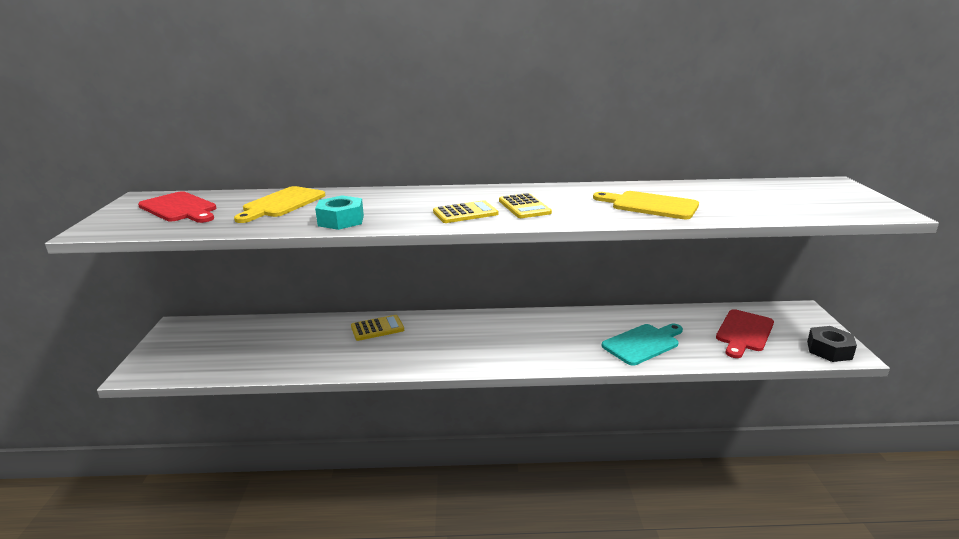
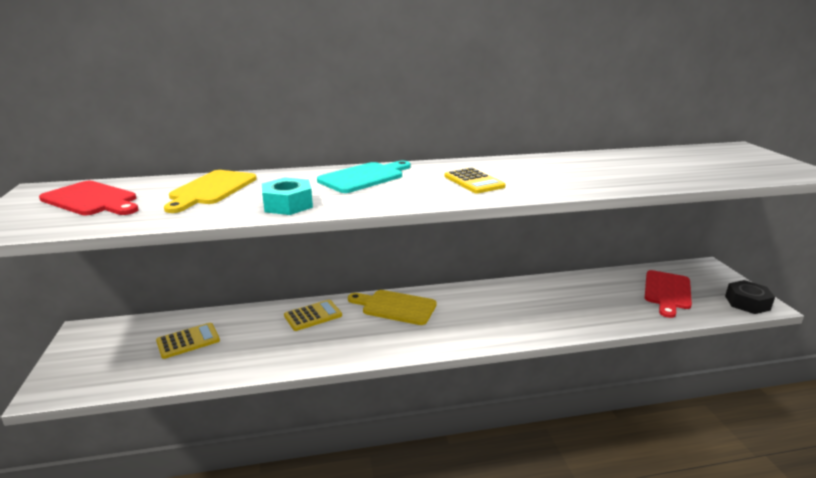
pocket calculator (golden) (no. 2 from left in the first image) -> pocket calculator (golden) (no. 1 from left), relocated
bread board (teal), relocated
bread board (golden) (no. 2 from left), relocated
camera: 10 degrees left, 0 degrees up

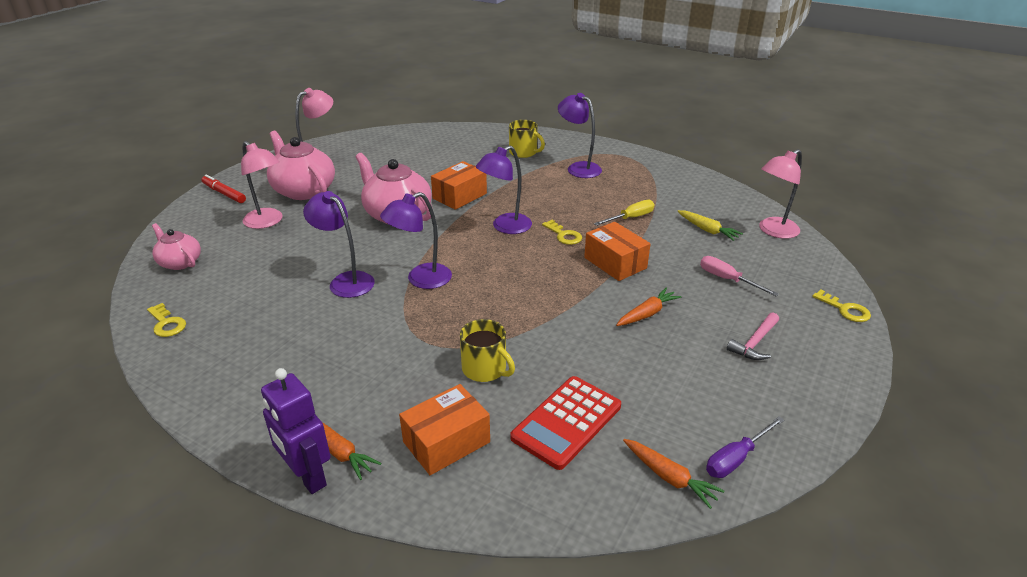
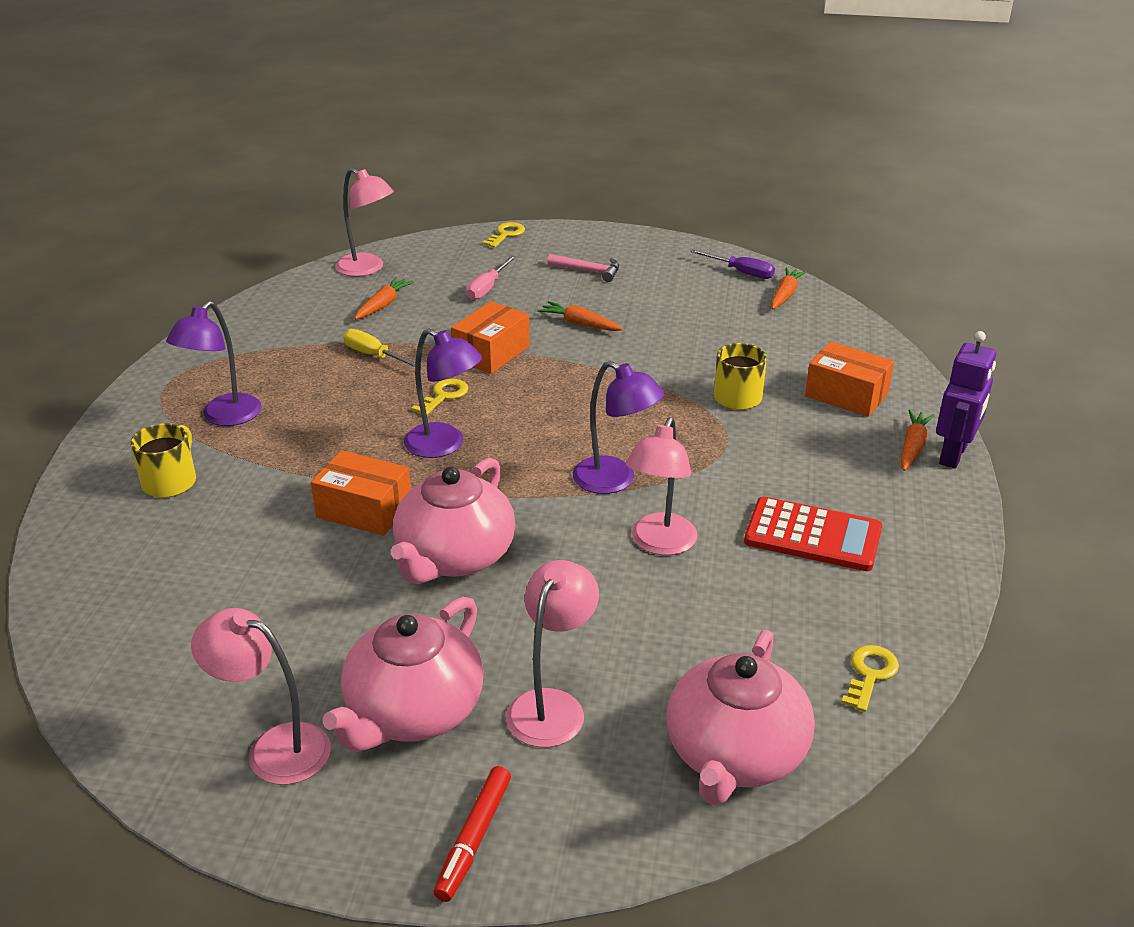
toy carrot (golden) -> toy carrot (orange) (no. 1 from left)
lamp (purple) (no. 1 from left) -> lamp (rose-pink) (no. 4 from left)
teapot (rose-pink) (no. 1 from left in the first image) -> teapot (rose-pink) (no. 3 from left), x1.74
pocket calculator (red), relocated
camera: 110 degrees left, 0 degrees up

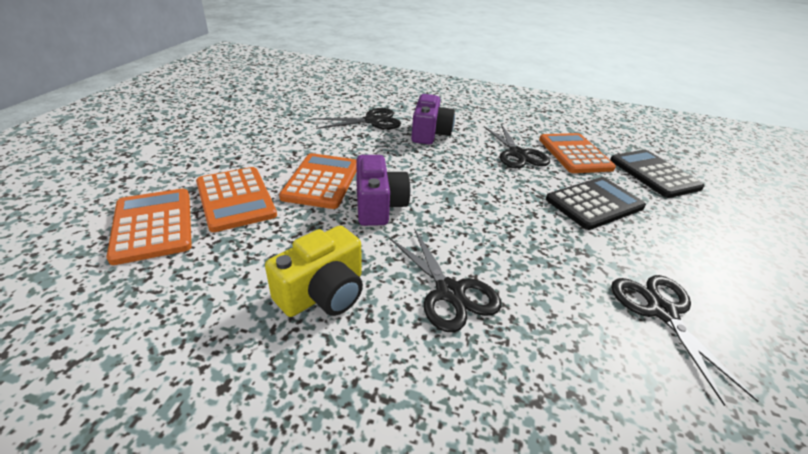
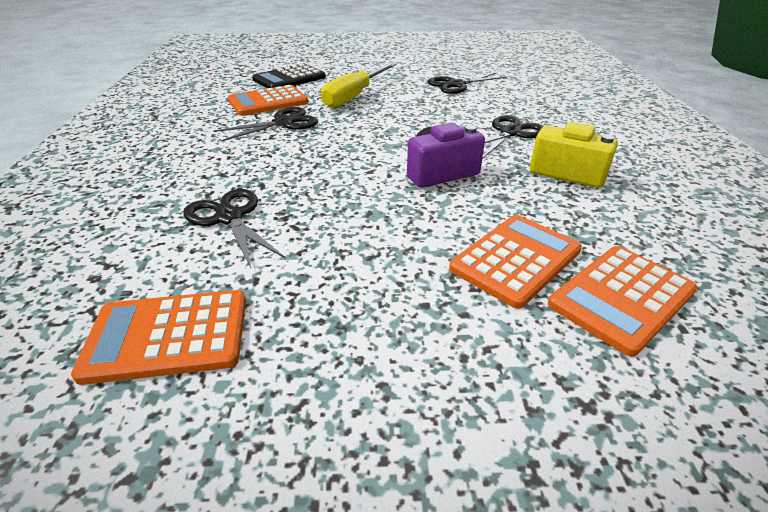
pocket calculator (orange) (no. 3 from left in the first image) -> pocket calculator (orange) (no. 1 from left), relocated
pocket calculator (ebony) (no. 1 from left) -> screwdriver (golden)
compact camera (purple) (no. 2 from left) -> none
camera: 105 degrees left, 0 degrees up

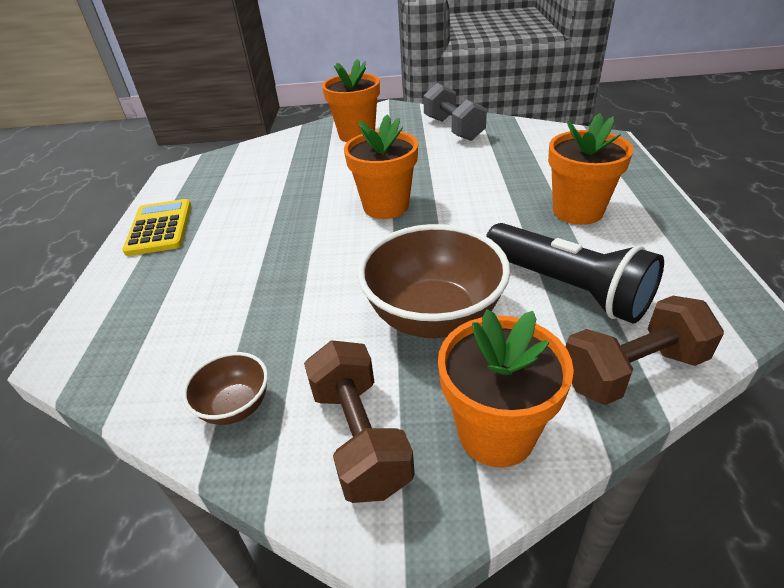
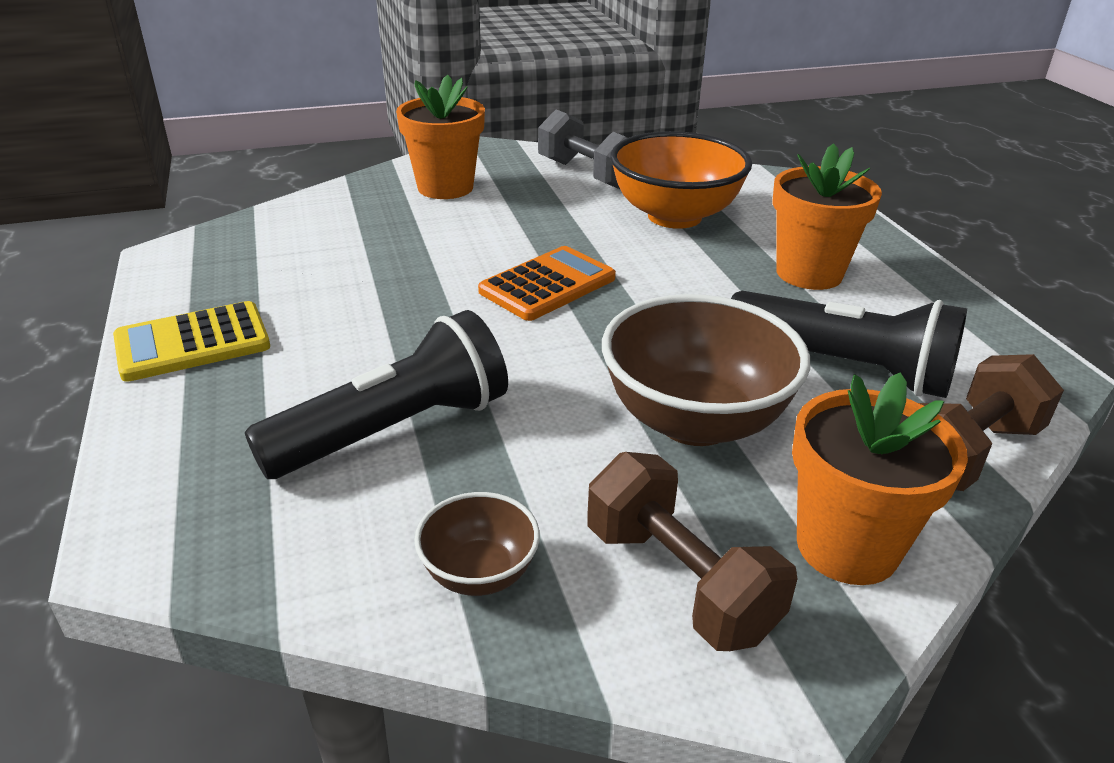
pocket calculator (golden), 90 degrees counterclockwise
none -> pocket torch (ebony) (no. 1 from left)
potted plant (orange) (no. 2 from left) -> pocket calculator (orange)
none -> deep dish (orange)
camera: 20 degrees left, 5 degrees down

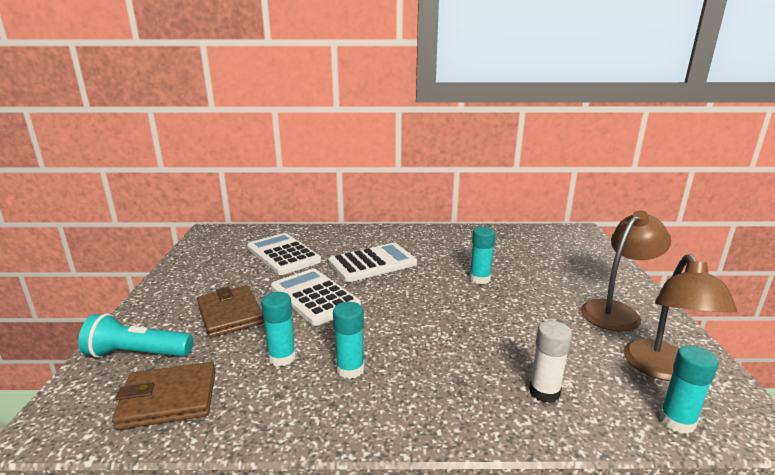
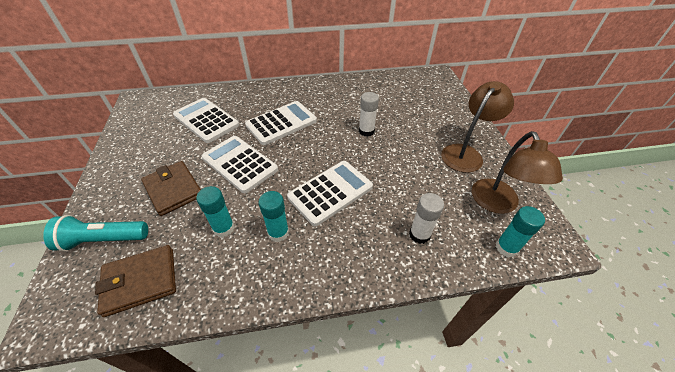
none -> pocket calculator (snow-white) (no. 4 from left)
glue stick (teal) (no. 3 from left) -> glue stick (snow-white) (no. 1 from left)
camera: 10 degrees left, 25 degrees up

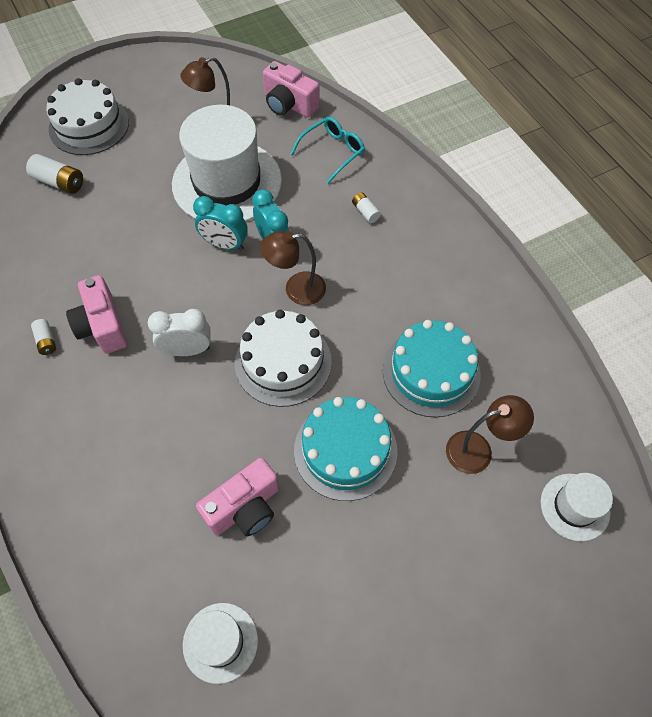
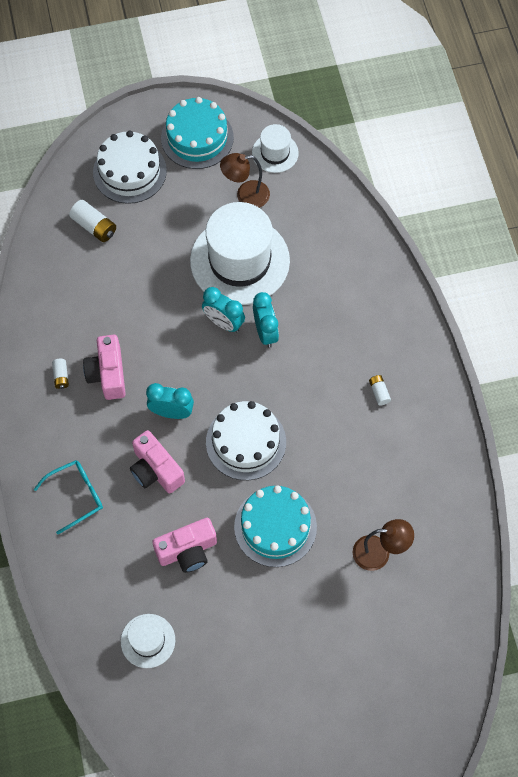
spectacles (teal), relocated
compact camera (rose-pink) (no. 3 from left in the first image) -> compact camera (rose-pink) (no. 2 from left), relocated
bedside clock (snow-white) -> bedside clock (teal) (no. 1 from left)
layer cake (teal) (no. 2 from left in the first image) -> layer cake (teal) (no. 1 from left), relocated
tall hat (snow-white) (no. 3 from left), relocated
battery (snow-white) (no. 3 from left), relocated
lamp (dark brown) (no. 2 from left) -> none
camera: 15 degrees right, 5 degrees up

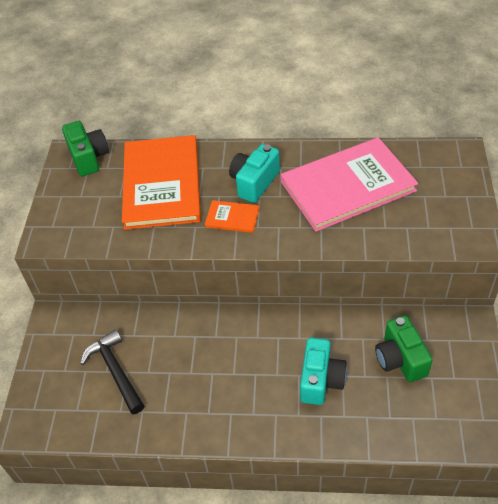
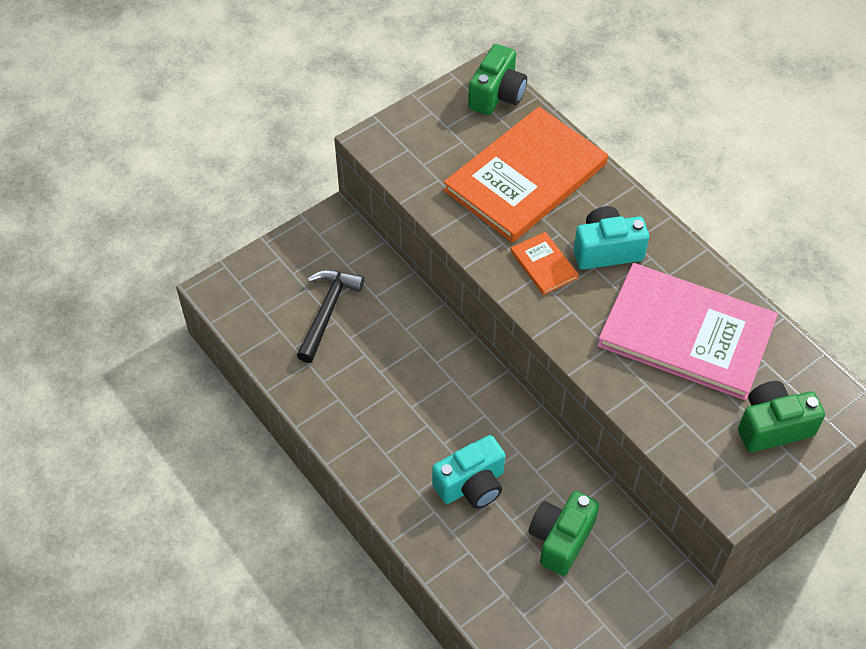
none -> compact camera (leaf-green) (no. 3 from left)
camera: 45 degrees right, 5 degrees up

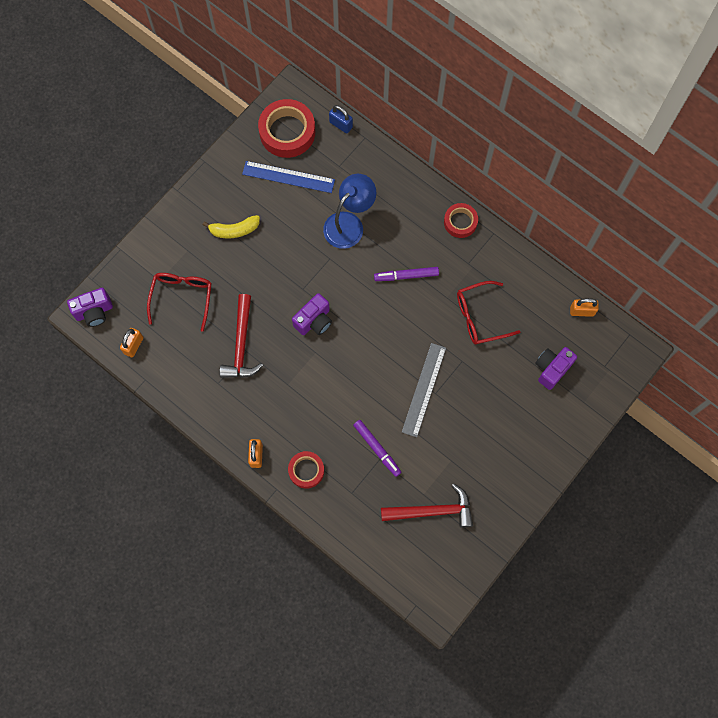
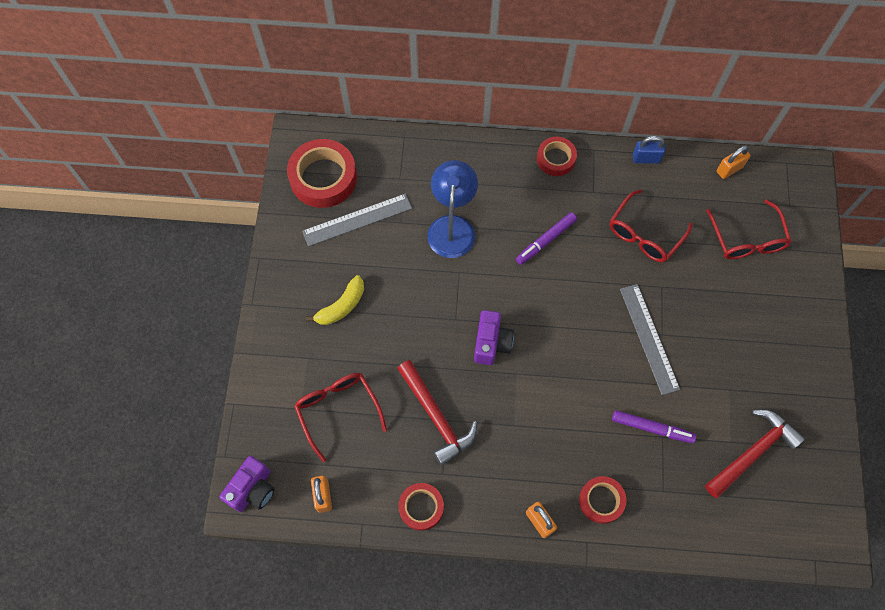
straightedge (blue) -> straightedge (ash-grey) (no. 1 from left)
none -> roll of tape (red) (no. 2 from left)
lock (blue), relocated
compact camera (purple) (no. 3 from left) -> spectacles (red) (no. 3 from left)
camera: 35 degrees left, 5 degrees down

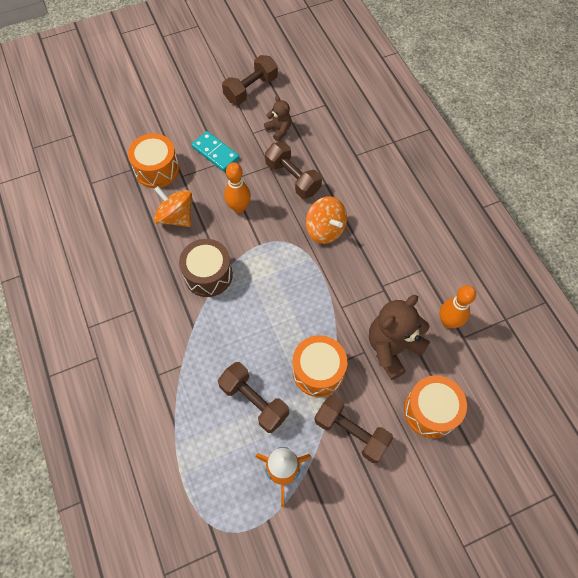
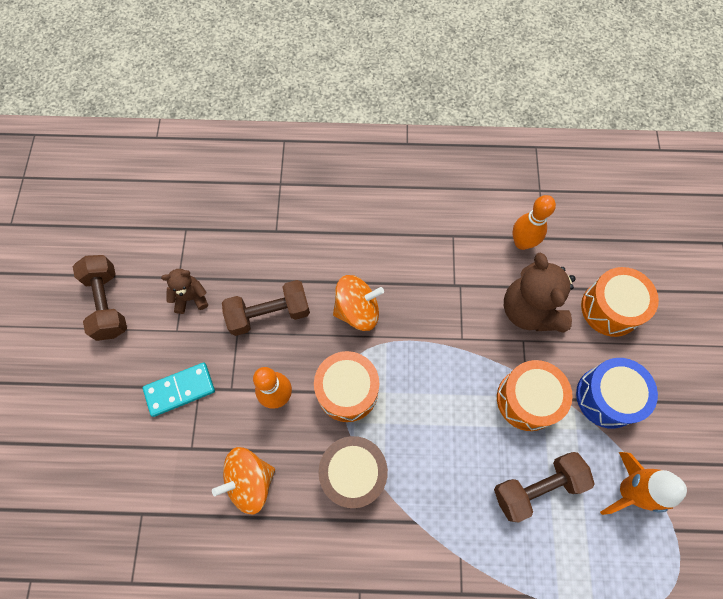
toy drum (orange) (no. 1 from left), relocated
hand weight (dark brown) (no. 4 from left) -> toy drum (blue)
camera: 65 degrees left, 5 degrees up

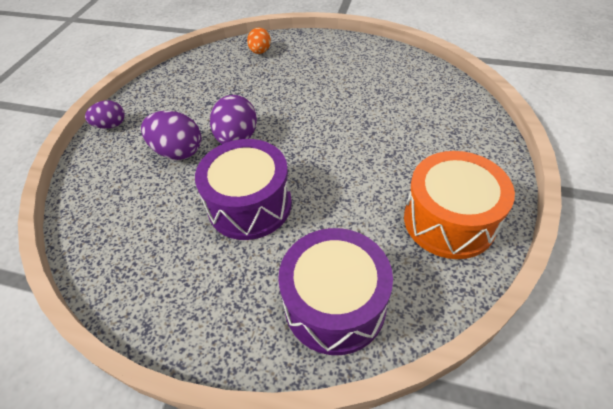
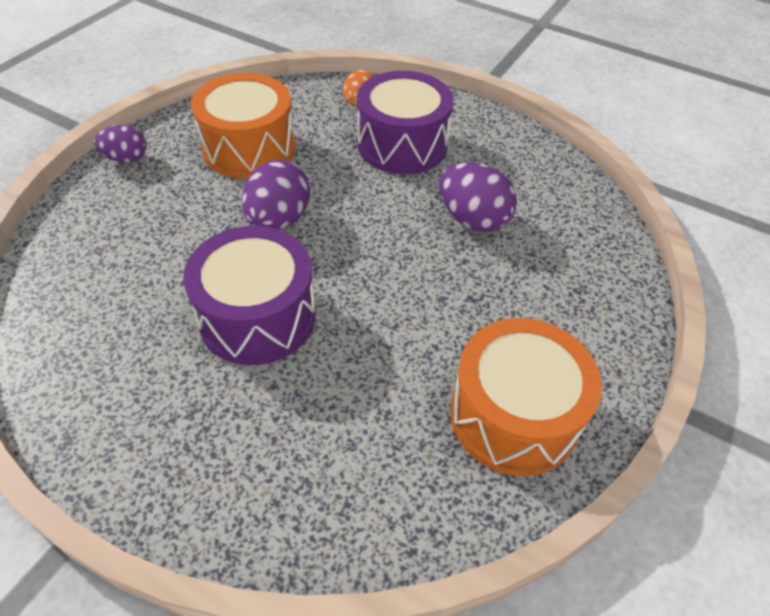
none -> toy drum (orange) (no. 1 from left)
toy drum (purple) (no. 2 from left), relocated
toy egg (purple) (no. 2 from left in the first image) -> toy egg (purple) (no. 3 from left), relocated
camera: 10 degrees right, 0 degrees up

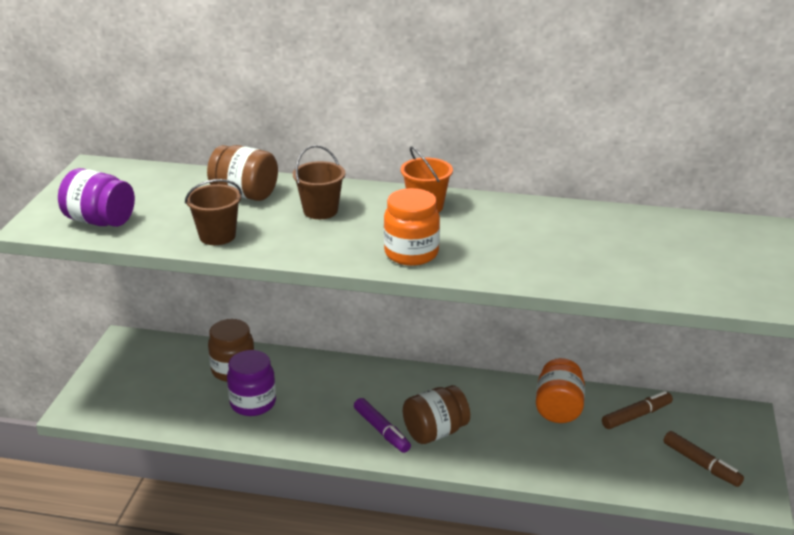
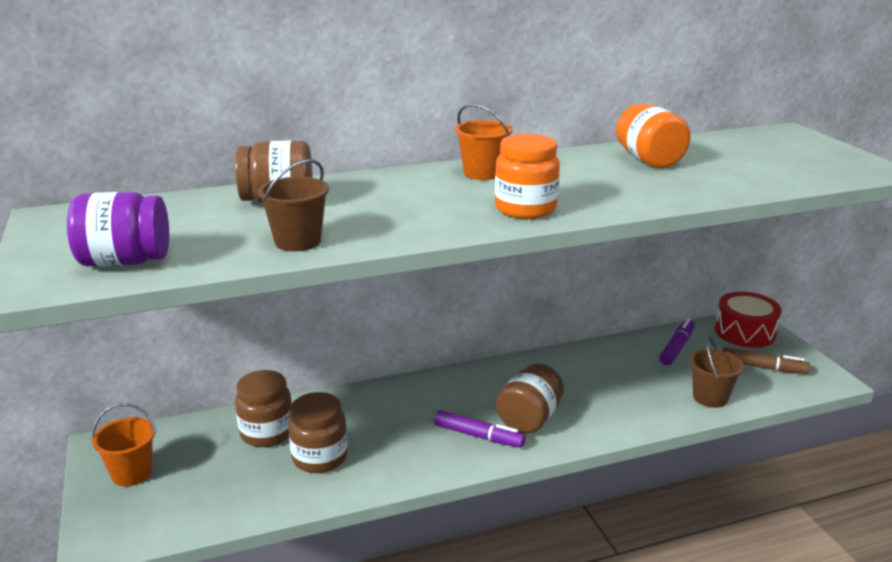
none -> pail (orange) (no. 1 from left)
preserve jar (purple) (no. 2 from left) -> preserve jar (dark brown) (no. 3 from left)
preserve jar (orange) (no. 2 from left), relocated
marker pen (dark brown) (no. 1 from left) -> marker pen (purple) (no. 2 from left)
pail (dark brown) (no. 2 from left), relocated
none -> toy drum (red)
camera: 30 degrees left, 5 degrees down

